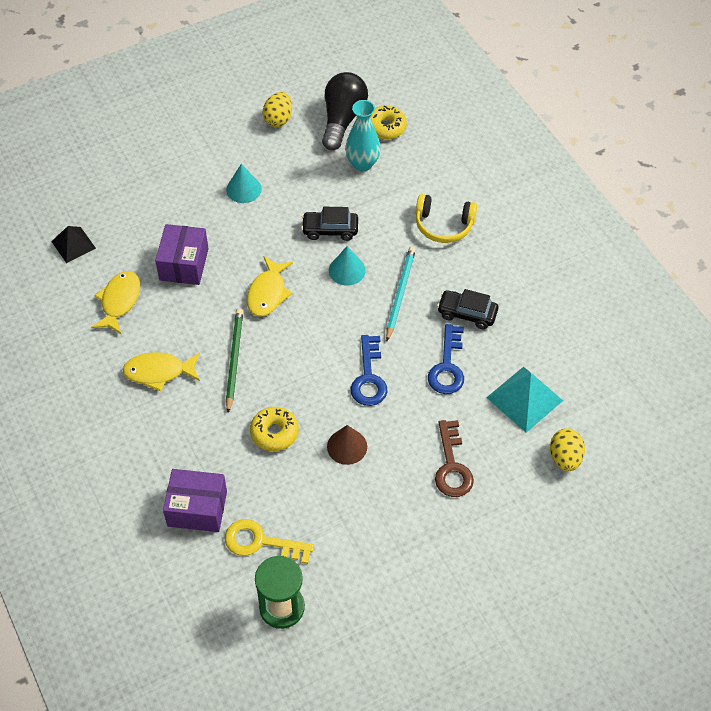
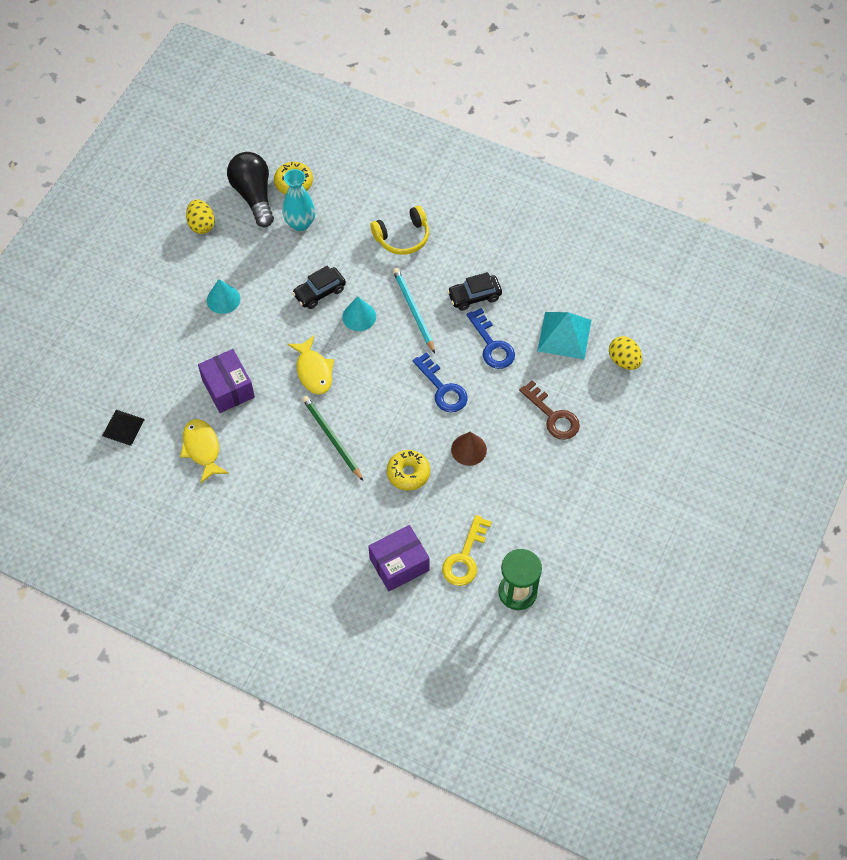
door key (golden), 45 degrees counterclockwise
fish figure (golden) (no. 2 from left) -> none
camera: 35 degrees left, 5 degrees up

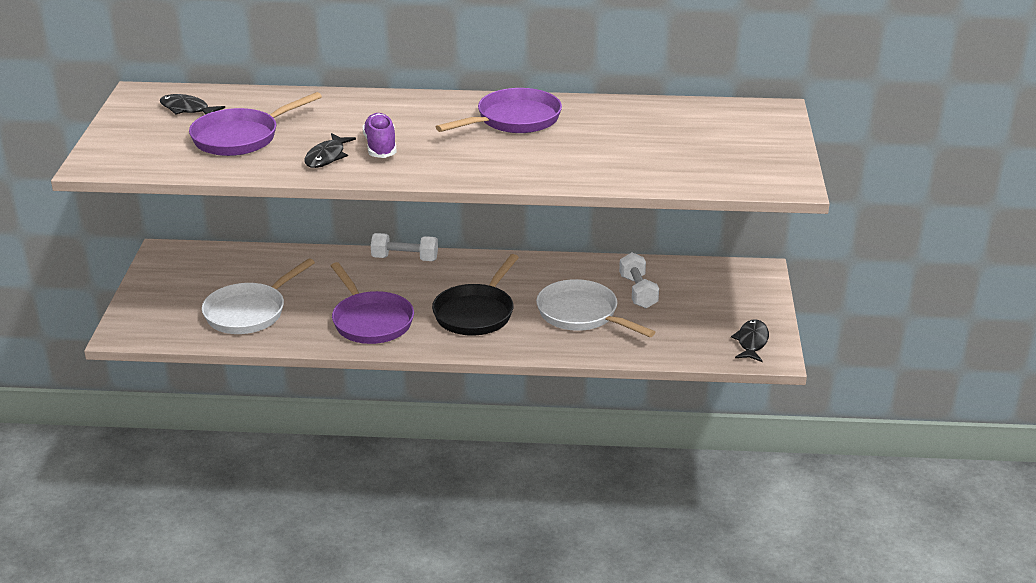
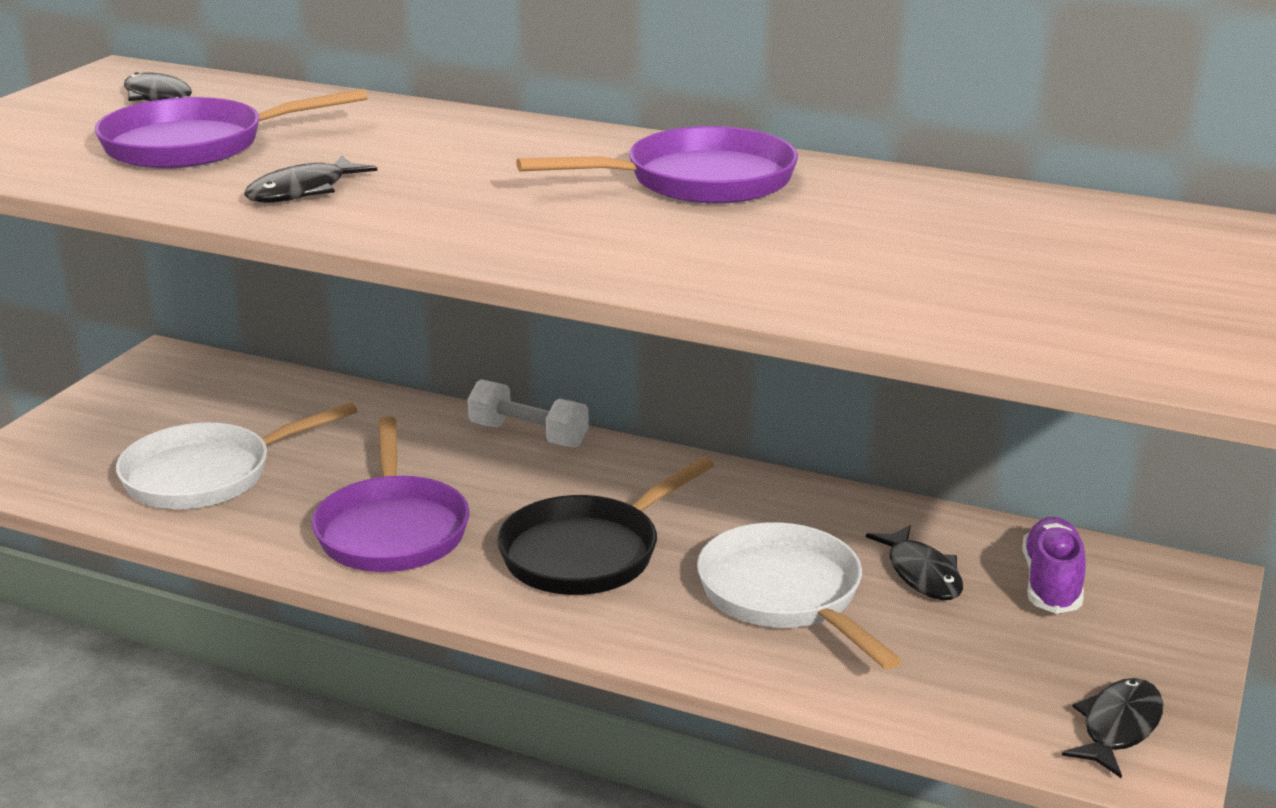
hand weight (snow-white) (no. 2 from left) -> fish figure (ebony) (no. 3 from left)
lace-up shoe (purple), relocated
camera: 20 degrees right, 5 degrees down

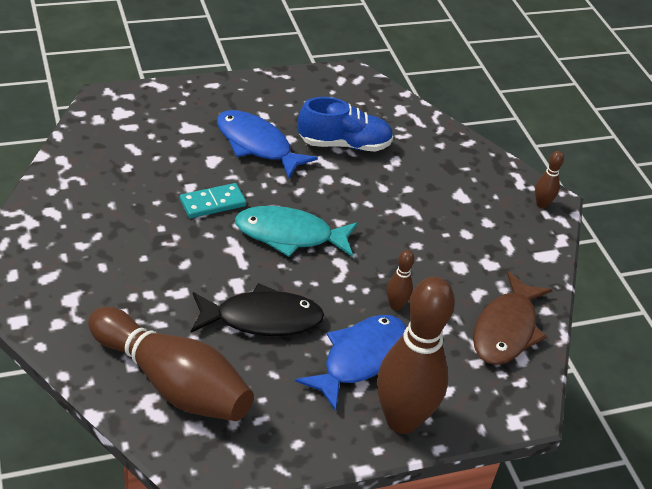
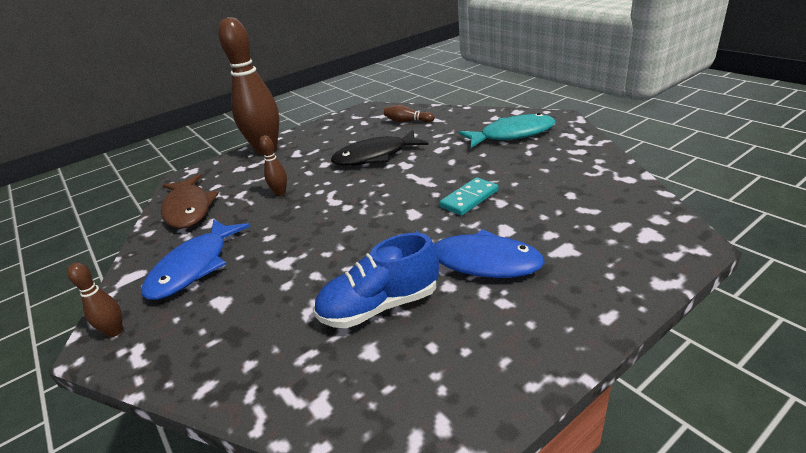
fish figure (blue) (no. 2 from left in the first image) -> fish figure (blue) (no. 1 from left), relocated
fish figure (dark brown), 150 degrees clockwise
tenpin (dark brown) (no. 1 from left in the first image) -> tenpin (dark brown) (no. 4 from left), x0.42
fish figure (teal), relocated
camera: 170 degrees right, 10 degrees down

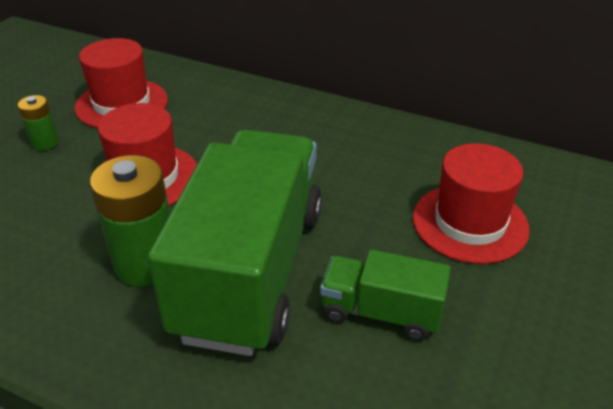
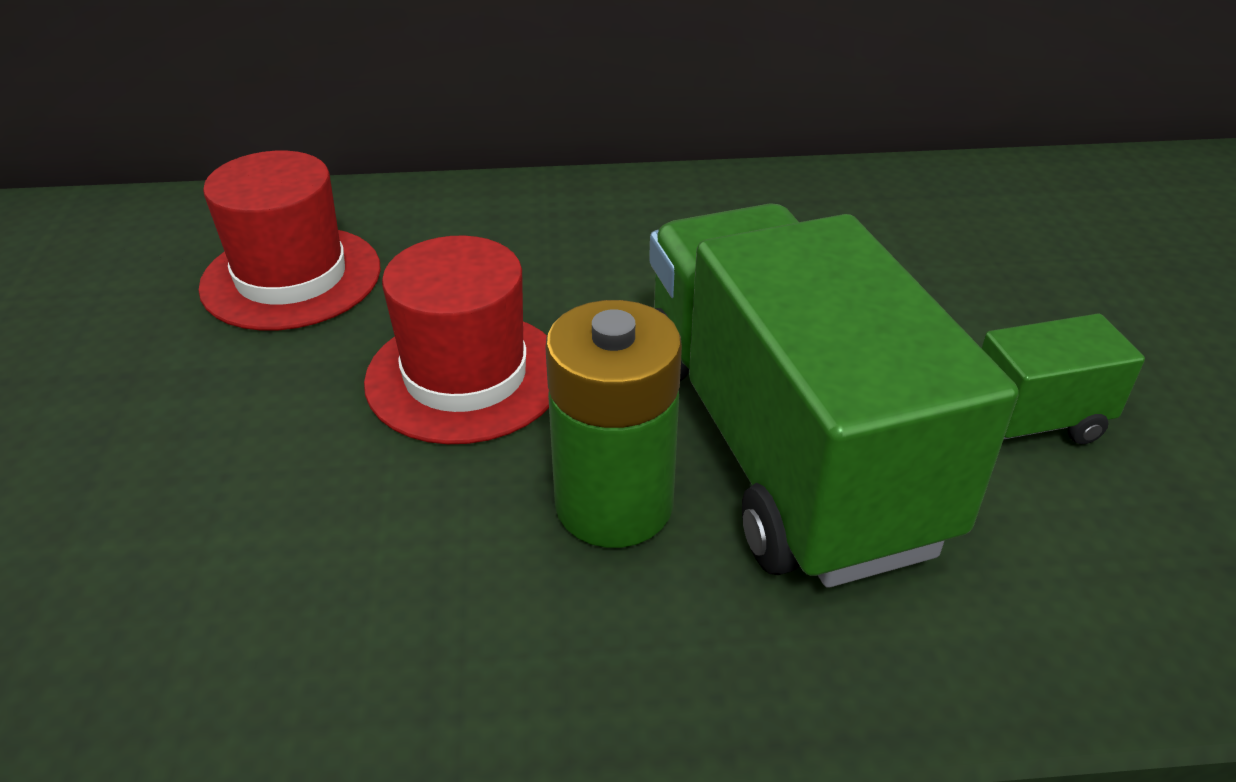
battery (leaf-green) (no. 1 from left) -> none
tall hat (red) (no. 3 from left) -> none
camera: 30 degrees left, 0 degrees up

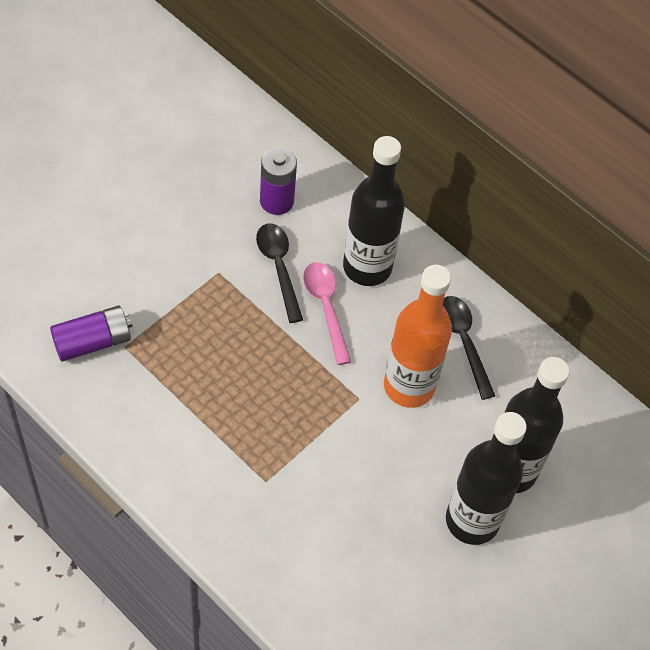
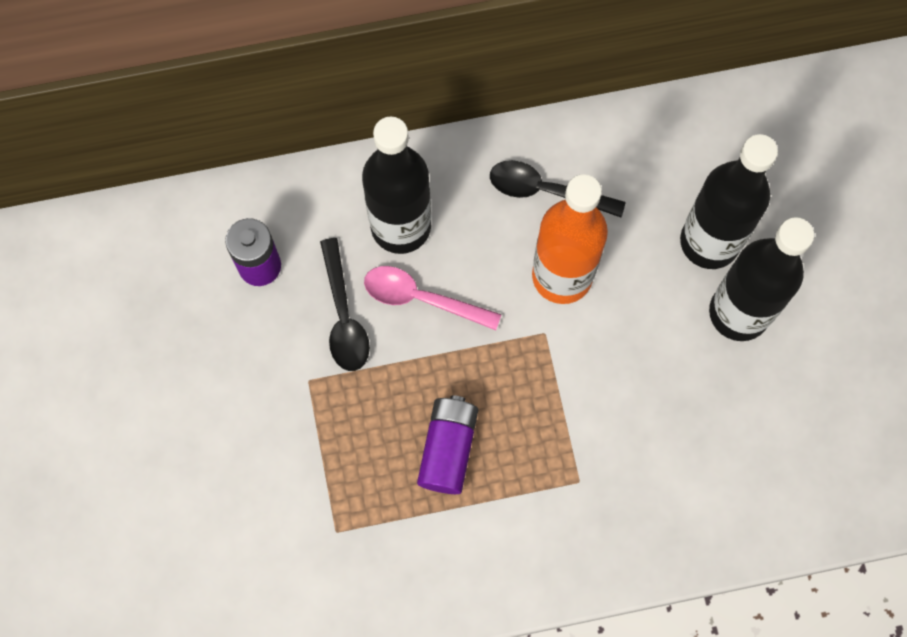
tablespoon (ebony) (no. 1 from left), 120 degrees counterclockwise
battery (purple) (no. 1 from left in the first image) -> battery (purple) (no. 2 from left), relocated
camera: 50 degrees left, 15 degrees up

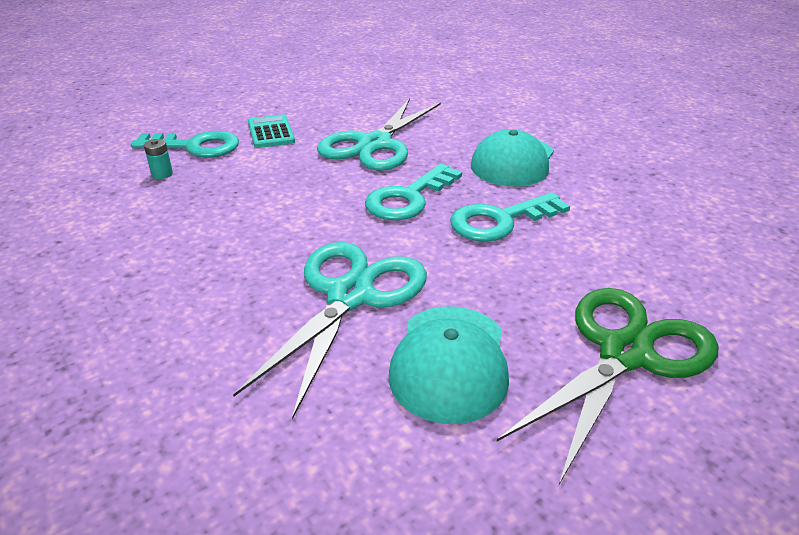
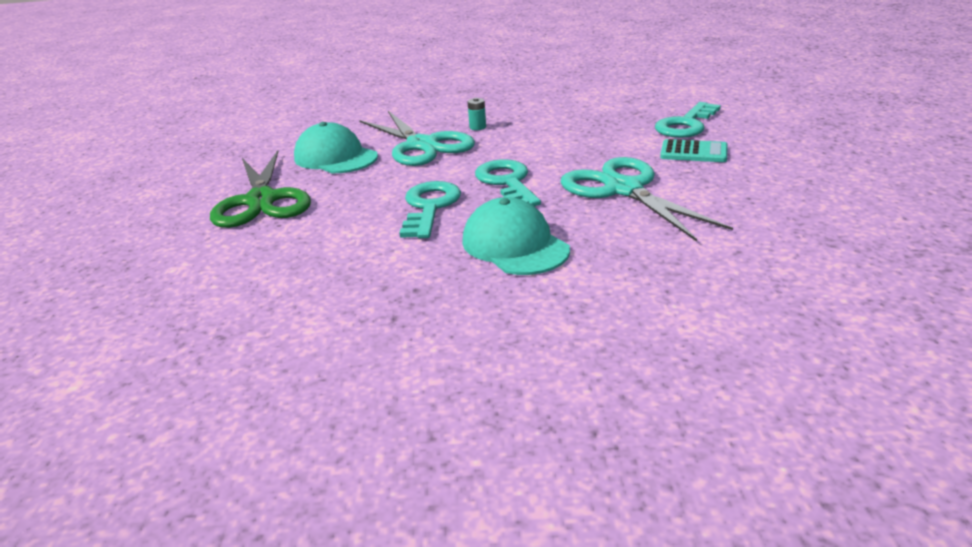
battery (teal), relocated
camera: 125 degrees right, 5 degrees down

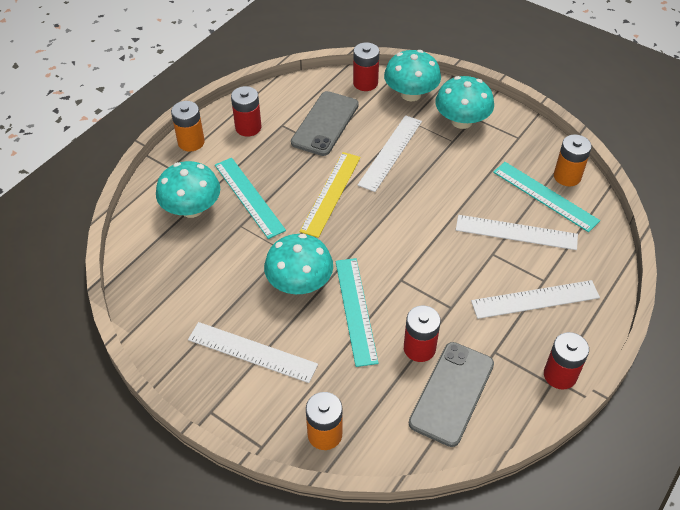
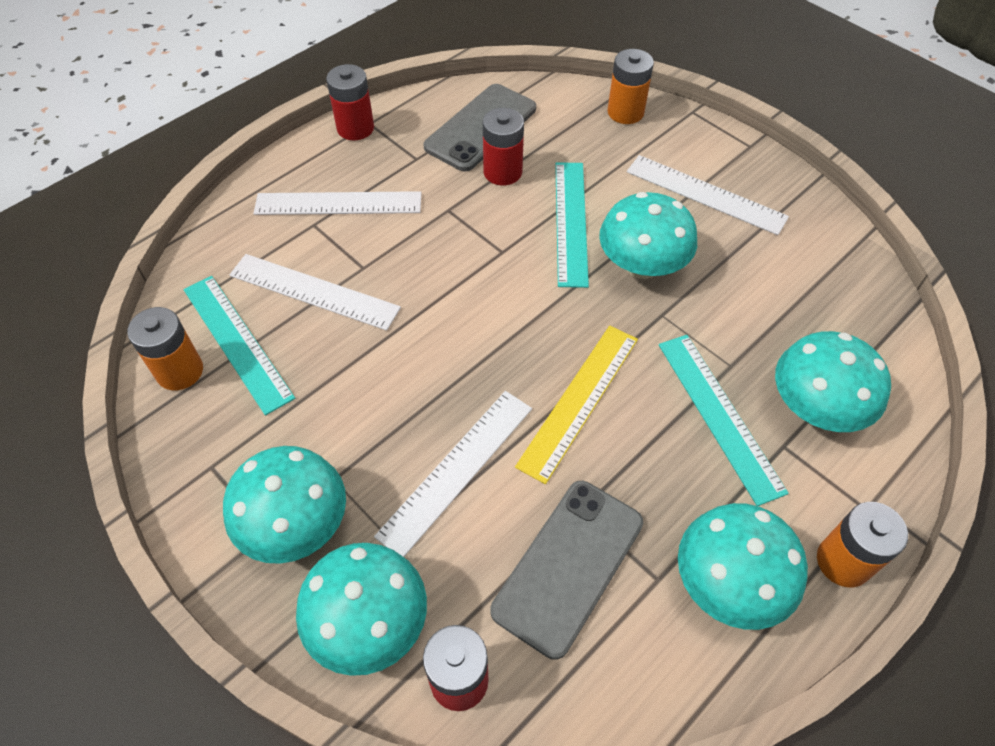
battery (red) (no. 1 from left) -> toadstool (teal) (no. 4 from left)
camera: 170 degrees left, 5 degrees up

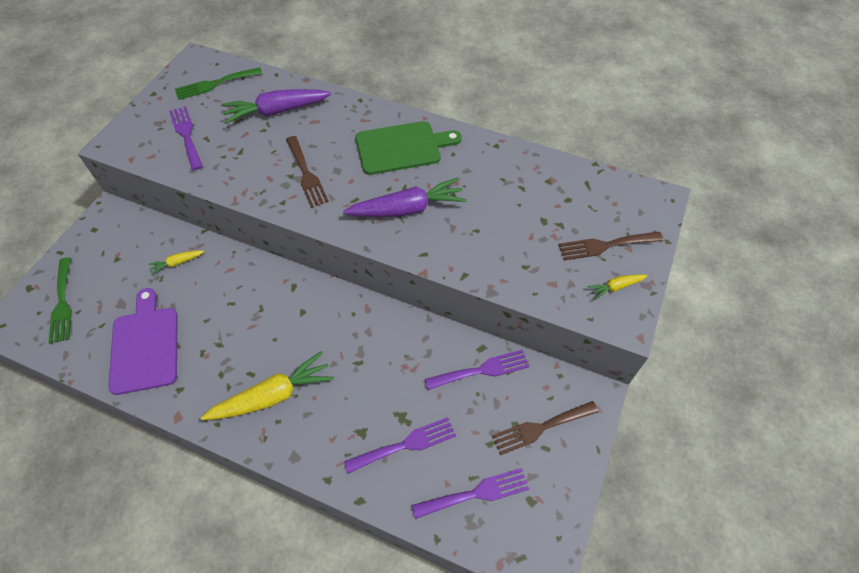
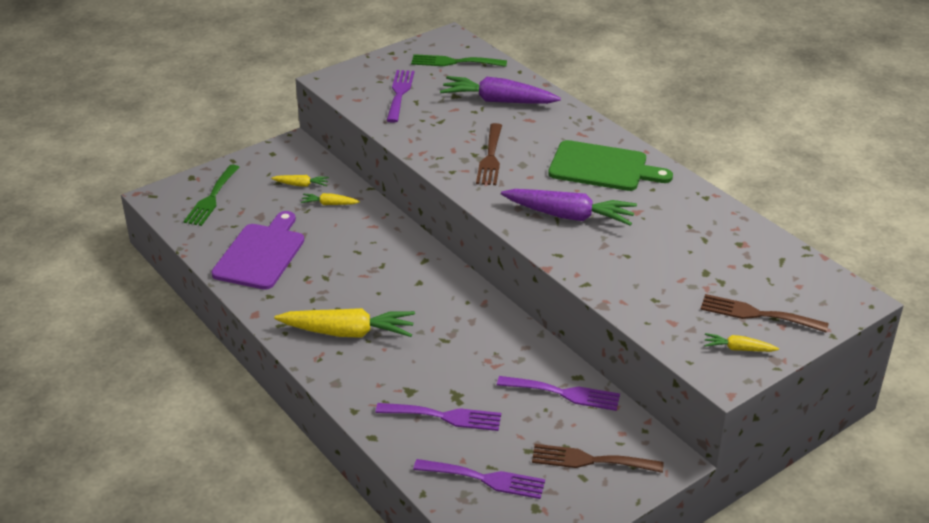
none -> toy carrot (golden) (no. 1 from left)
camera: 30 degrees right, 20 degrees down

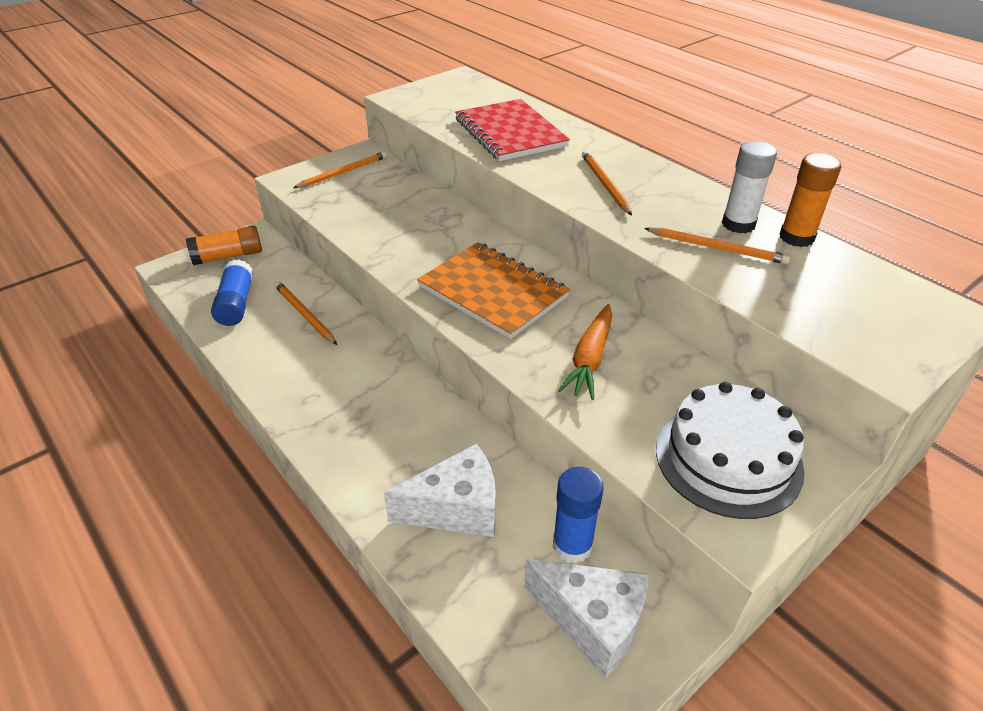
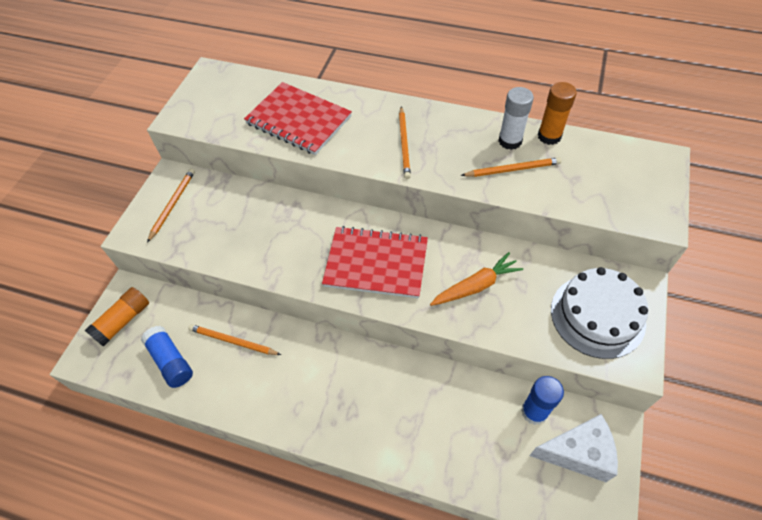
notebook (orange) -> notebook (red) (no. 2 from left)
pencil (orange) (no. 3 from left), 135 degrees counterclockwise
toy carrot (orange), 105 degrees counterclockwise
cheese wedge (snow-white) (no. 1 from left) -> none
camera: 30 degrees left, 15 degrees up

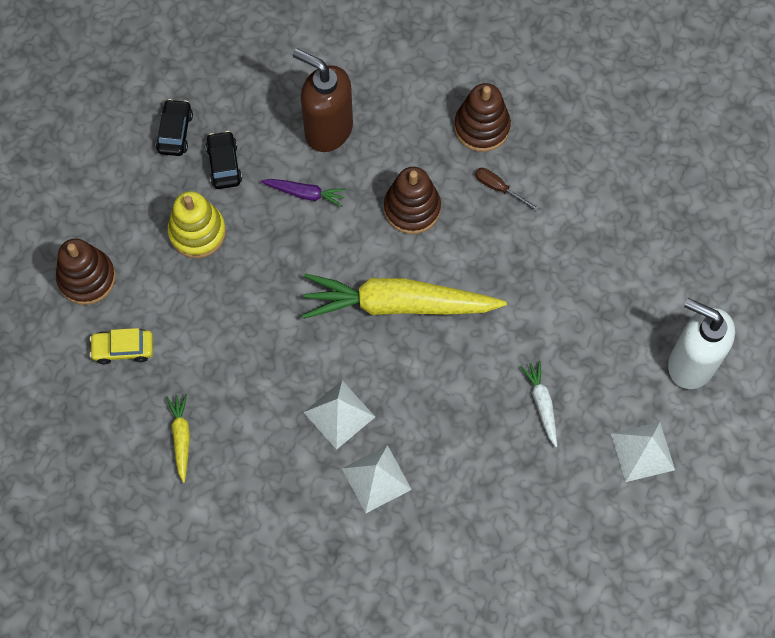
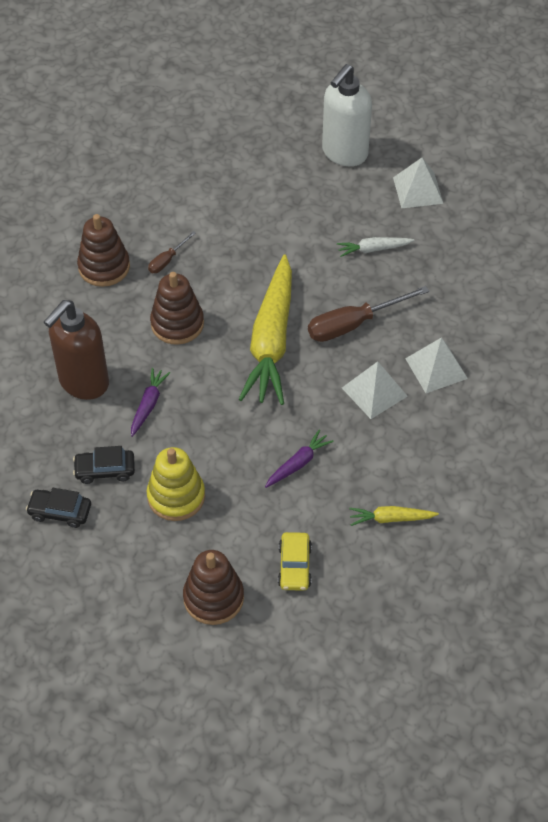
none -> toy carrot (purple) (no. 2 from left)
none -> screwdriver (dark brown) (no. 2 from left)
camera: 85 degrees left, 15 degrees down

